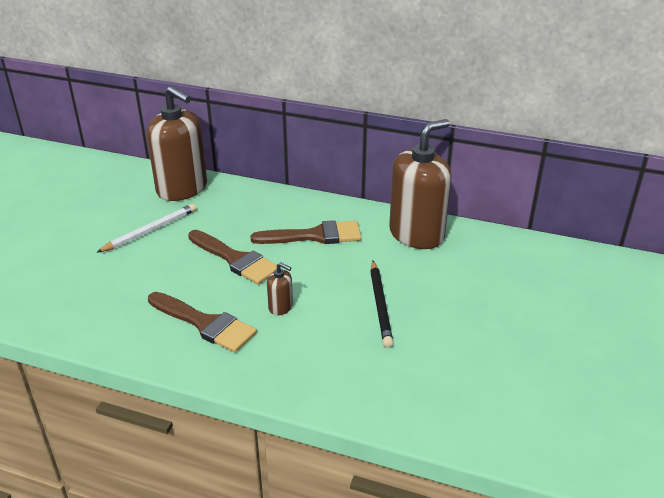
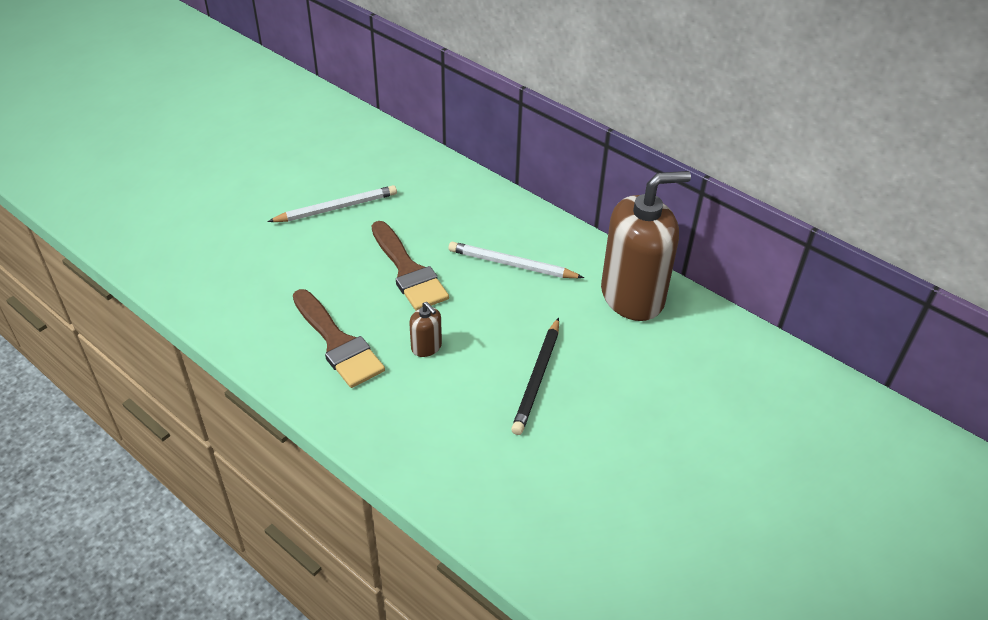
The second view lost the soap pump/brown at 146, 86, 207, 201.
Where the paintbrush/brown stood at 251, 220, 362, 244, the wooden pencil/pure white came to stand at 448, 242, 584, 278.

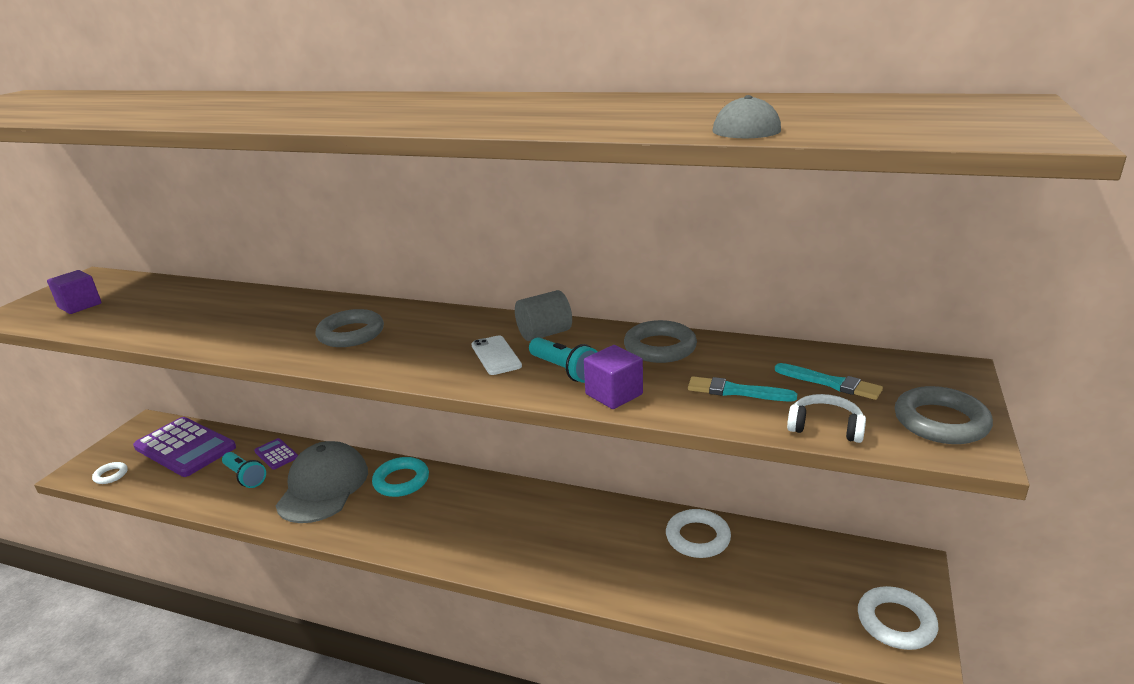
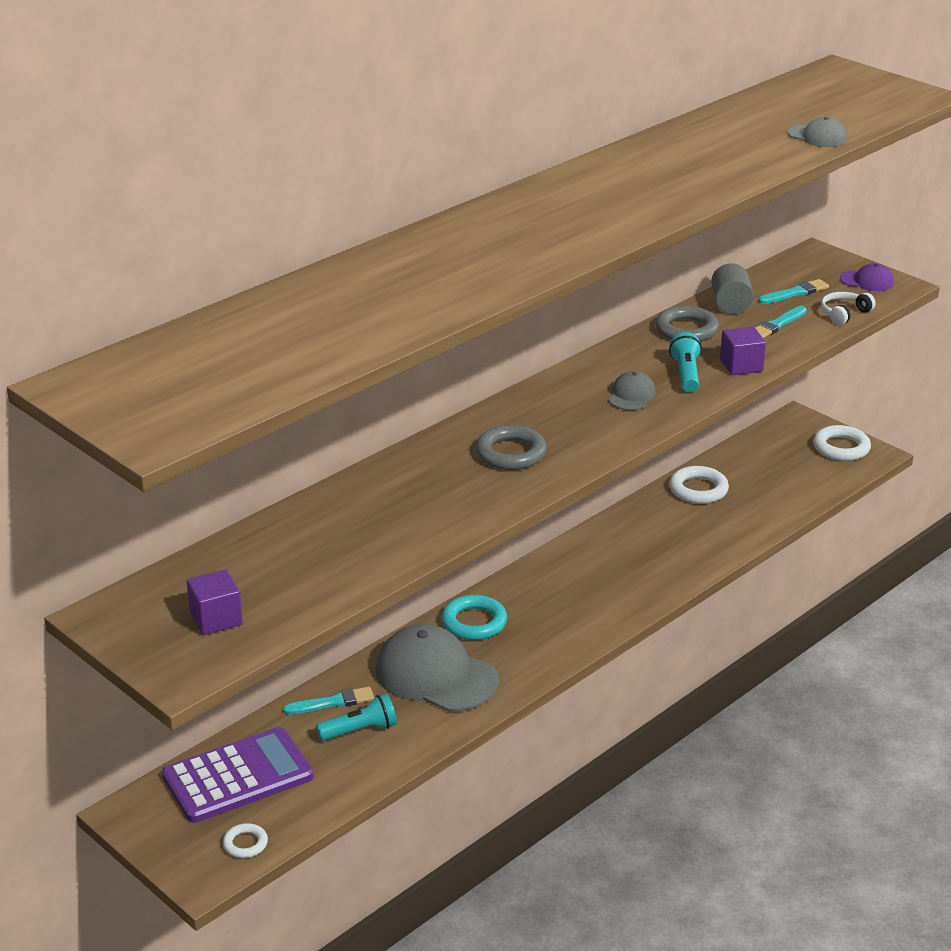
The cylinder shape/grey ended up elsewhere, having gone from 515, 290, 572, 341 to 711, 263, 754, 314.
Where the phone/pure white stood at 471, 335, 522, 375, the peaked cap/grey came to stand at 609, 371, 656, 410.
The pocket torch/turquoise at 529, 337, 598, 383 ended up facing another way, 75 degrees counterclockwise from before.
Where the ring/grey stood at 895, 386, 993, 444, the peaked cap/purple came to stand at 840, 263, 894, 291.
Where the adding machine/purple stood at 254, 438, 298, 470, the paintbrush/turquoise came to stand at 283, 687, 374, 714.

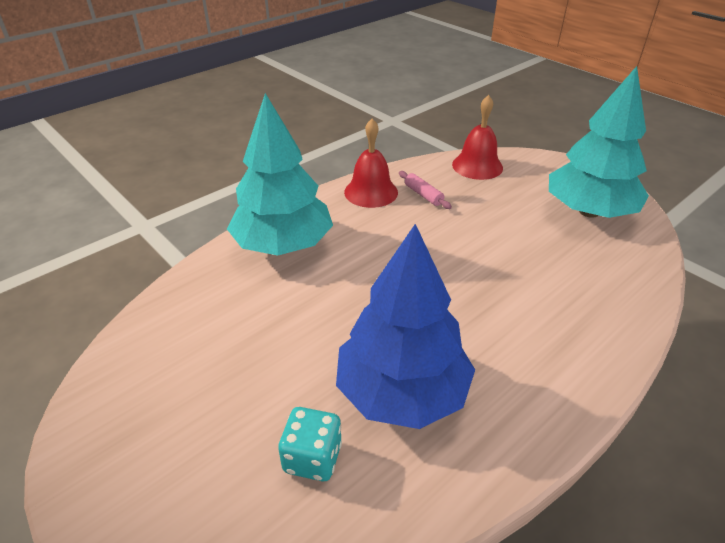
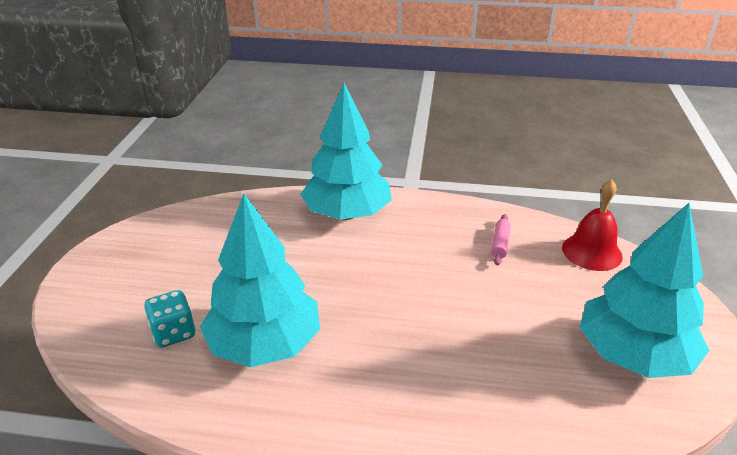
The second view lost the school bell/scarlet at 344, 119, 398, 208.
What was the tree/royal blue at 336, 224, 475, 429 turned into the tree/turquoise at 200, 193, 320, 367.

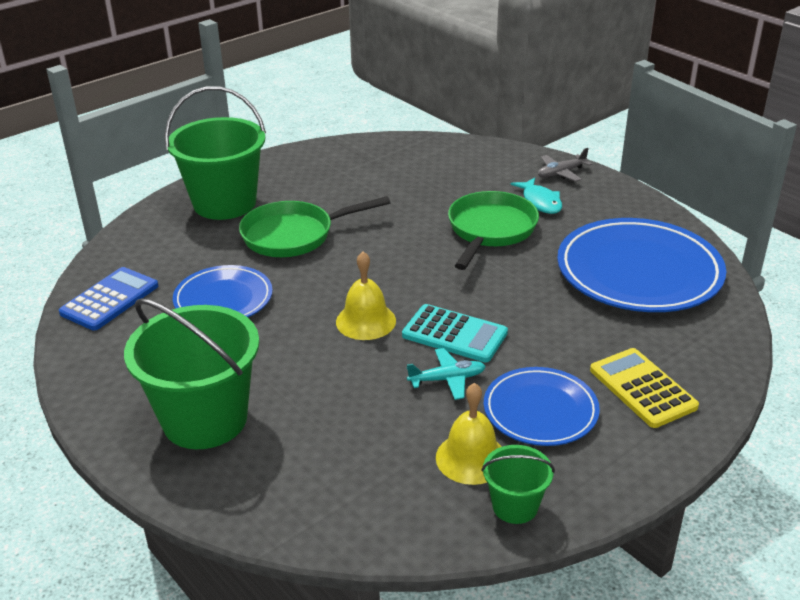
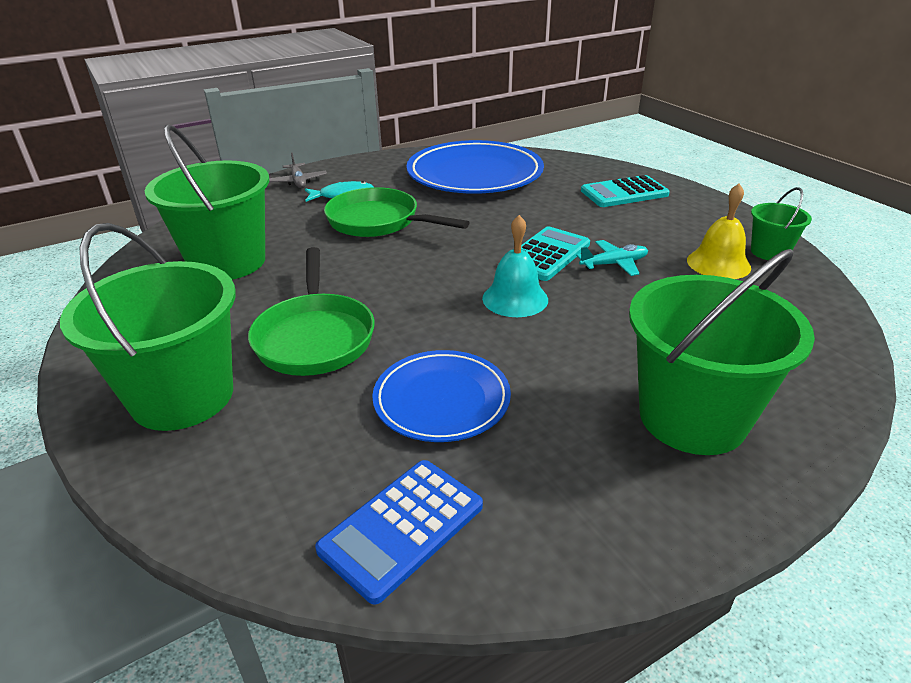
What was the school bell/bright yellow at 336, 252, 396, 340 turned into the school bell/turquoise at 482, 215, 548, 317.
The adding machine/royal blue at 59, 267, 158, 331 ended up facing another way, 90 degrees counterclockwise from before.
The plane/turquoise at 407, 348, 486, 400 ended up facing another way, 75 degrees clockwise from before.
What was the adding machine/bright yellow at 590, 348, 699, 428 turned into the adding machine/turquoise at 581, 175, 670, 207.
The second view lost the flat dish/royal blue at 484, 367, 600, 446.
The second view gained the bucket/green at 145, 124, 269, 280.

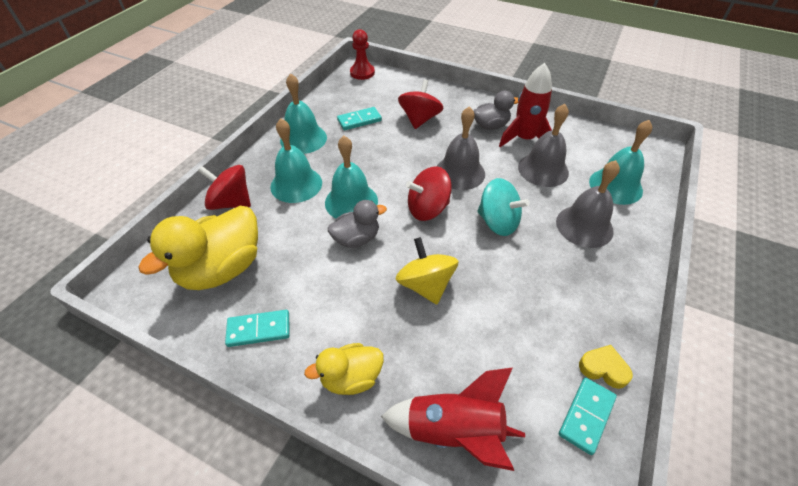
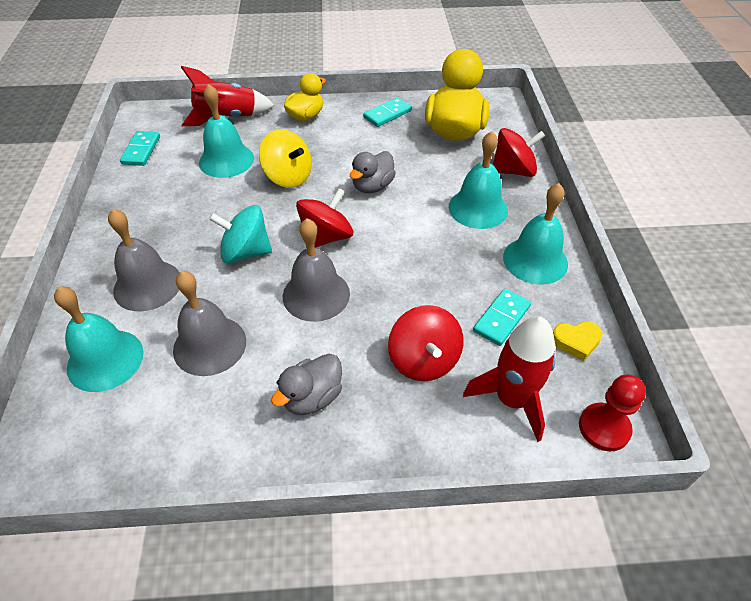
The rocket/scarlet ended up elsewhere, having gone from 499, 63, 552, 147 to 463, 316, 556, 442.
The school bell/turquoise ended up elsewhere, having gone from 325, 136, 378, 219 to 199, 84, 254, 178.
The heart/bright yellow ended up elsewhere, having gone from 579, 345, 633, 389 to 553, 321, 603, 362.

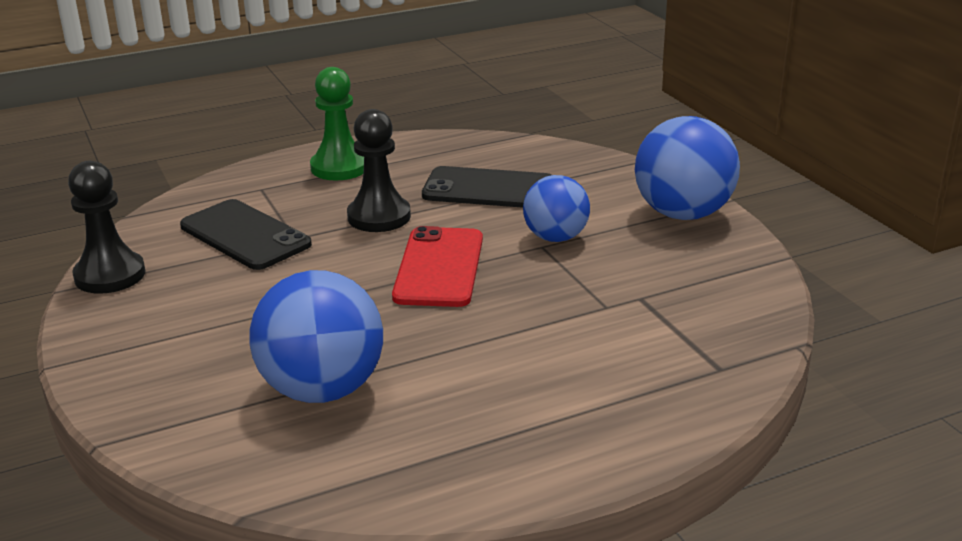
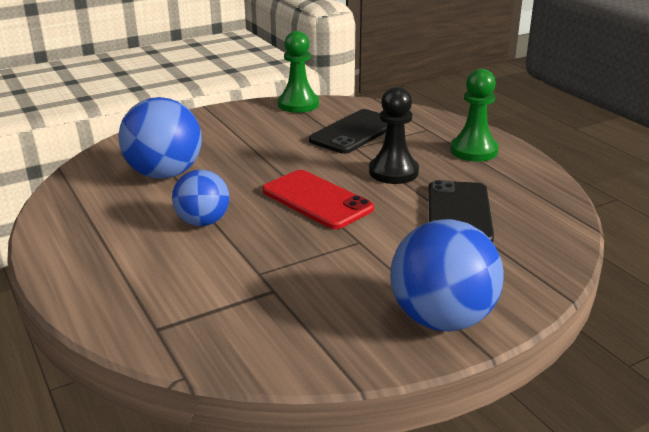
What was the chess pawn/black at 68, 161, 145, 294 turned into the chess pawn/green at 278, 31, 319, 113.
The sphere/royal blue ended up elsewhere, having gone from 523, 175, 590, 242 to 172, 170, 230, 226.
The phone/scarlet at 392, 226, 483, 307 ended up facing another way, 45 degrees clockwise from before.

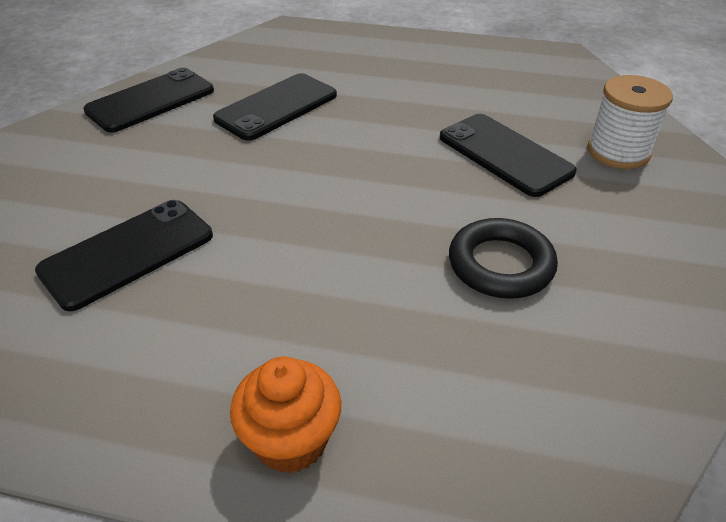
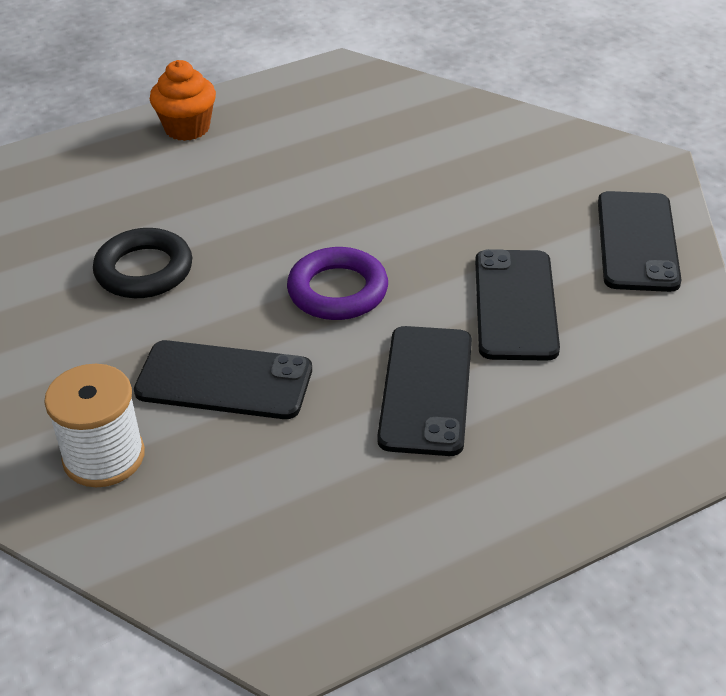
The phone/black ended up elsewhere, having gone from 35, 200, 213, 311 to 377, 326, 472, 456.
The second view gained the ring/purple at 287, 247, 388, 320.

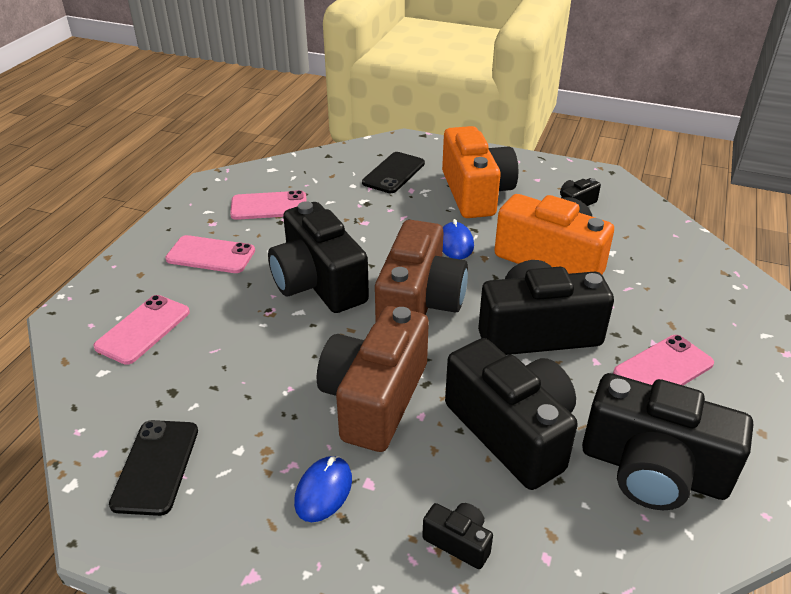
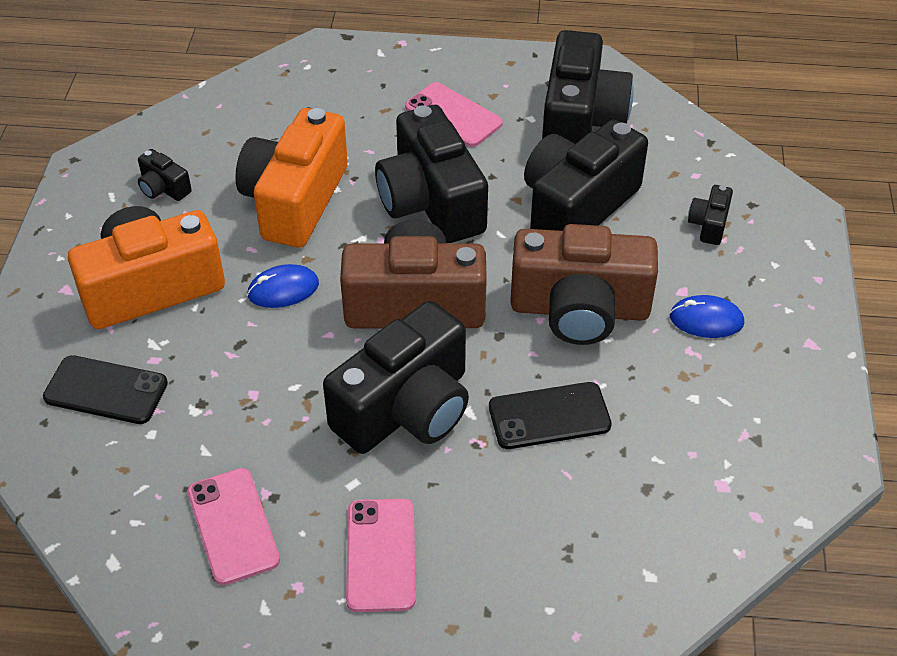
The second view lost the phone/pink at 93, 295, 190, 365.
The phone/black ended up elsewhere, having gone from 109, 420, 198, 516 to 489, 382, 612, 449.

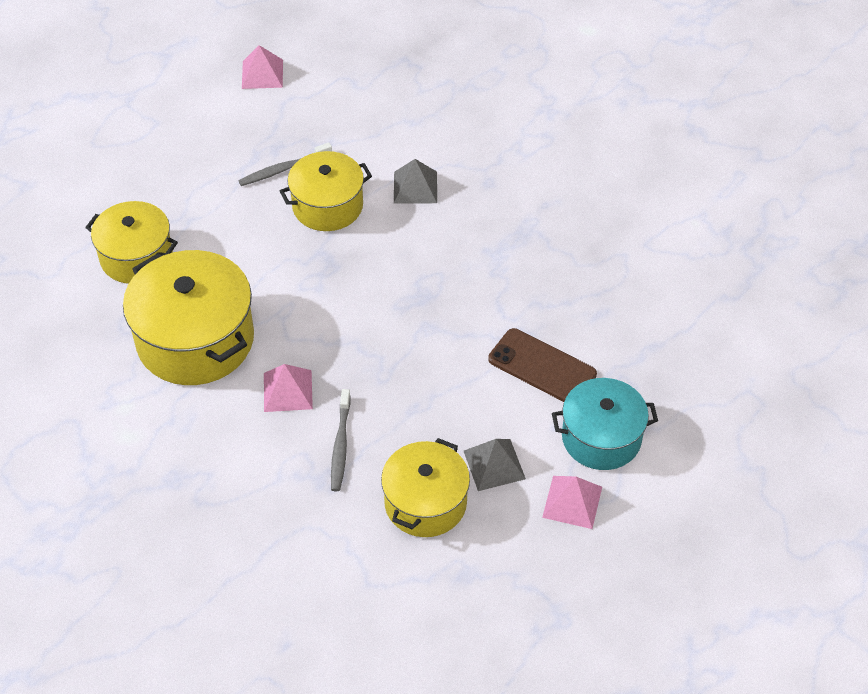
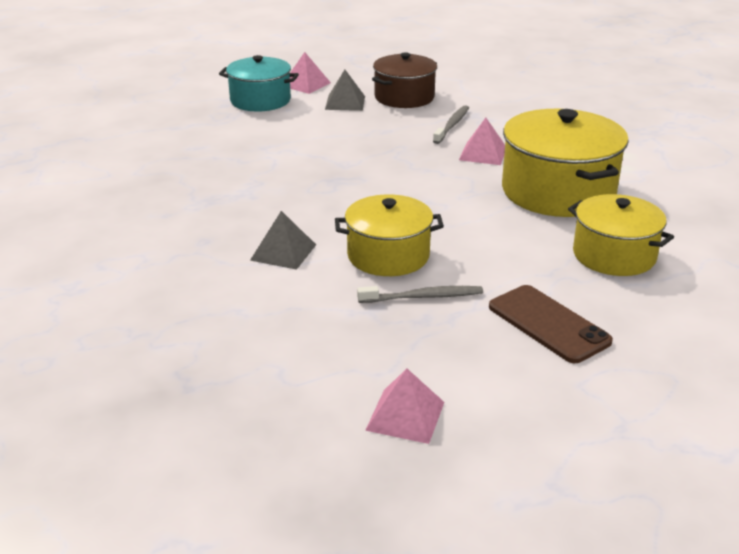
The phone/brown ended up elsewhere, having gone from 488, 328, 597, 402 to 489, 285, 613, 363.
What was the cooking pot/bright yellow at 381, 438, 470, 537 turned into the cooking pot/brown at 372, 52, 437, 108.

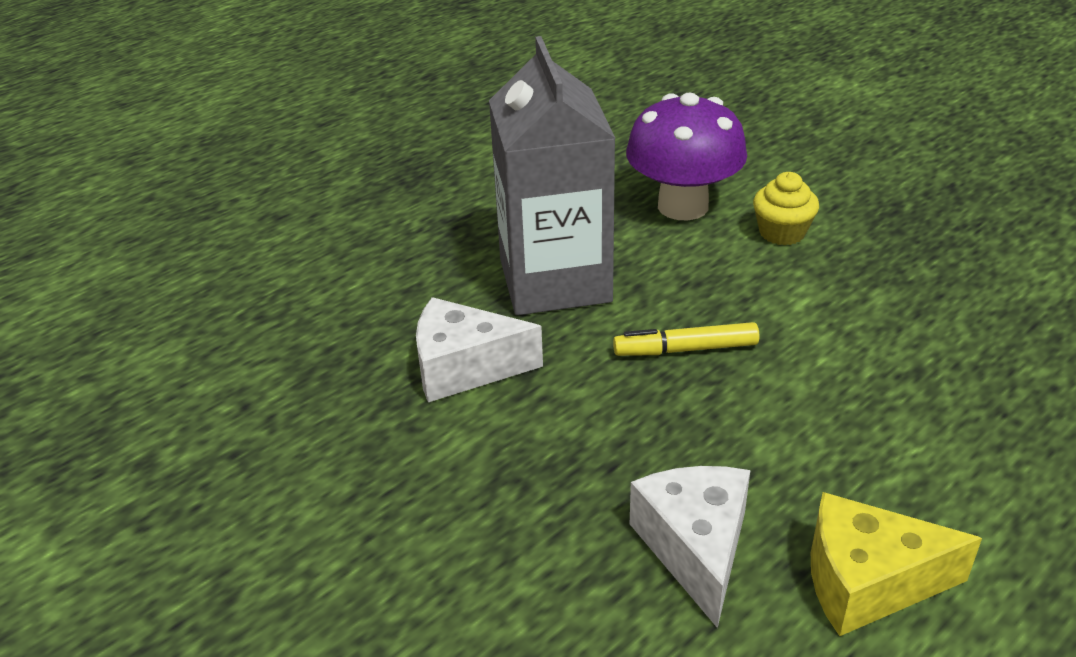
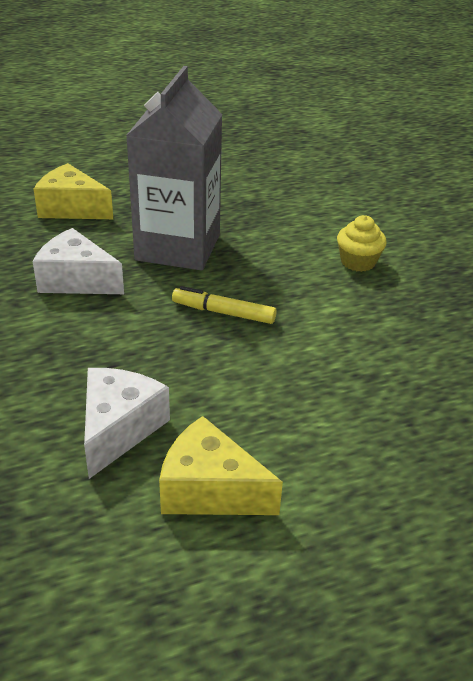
The second view lost the toadstool/purple at 626, 93, 747, 220.
The second view gained the cheese/bright yellow at 34, 163, 113, 219.

